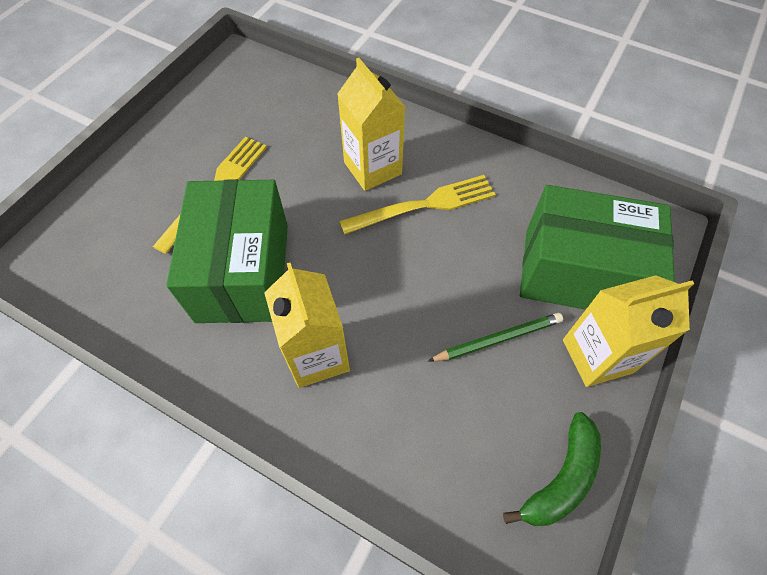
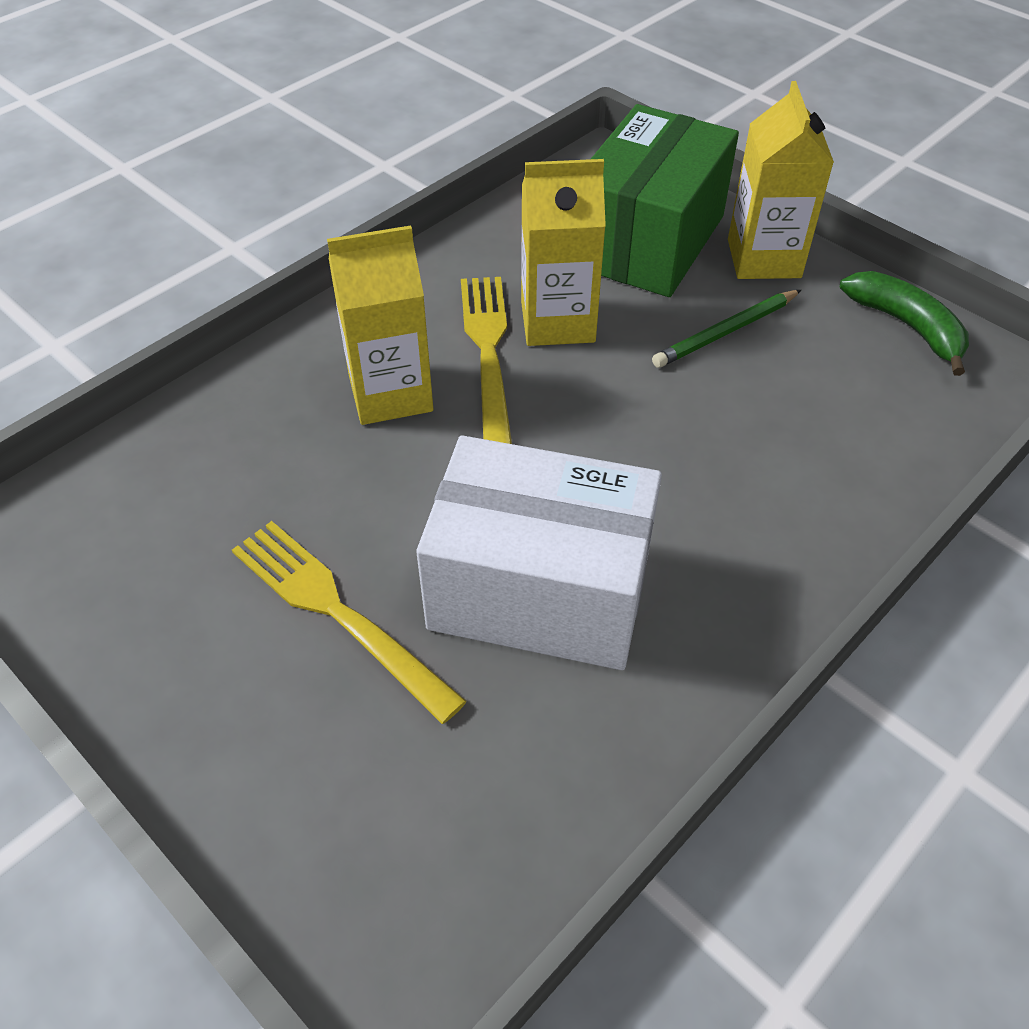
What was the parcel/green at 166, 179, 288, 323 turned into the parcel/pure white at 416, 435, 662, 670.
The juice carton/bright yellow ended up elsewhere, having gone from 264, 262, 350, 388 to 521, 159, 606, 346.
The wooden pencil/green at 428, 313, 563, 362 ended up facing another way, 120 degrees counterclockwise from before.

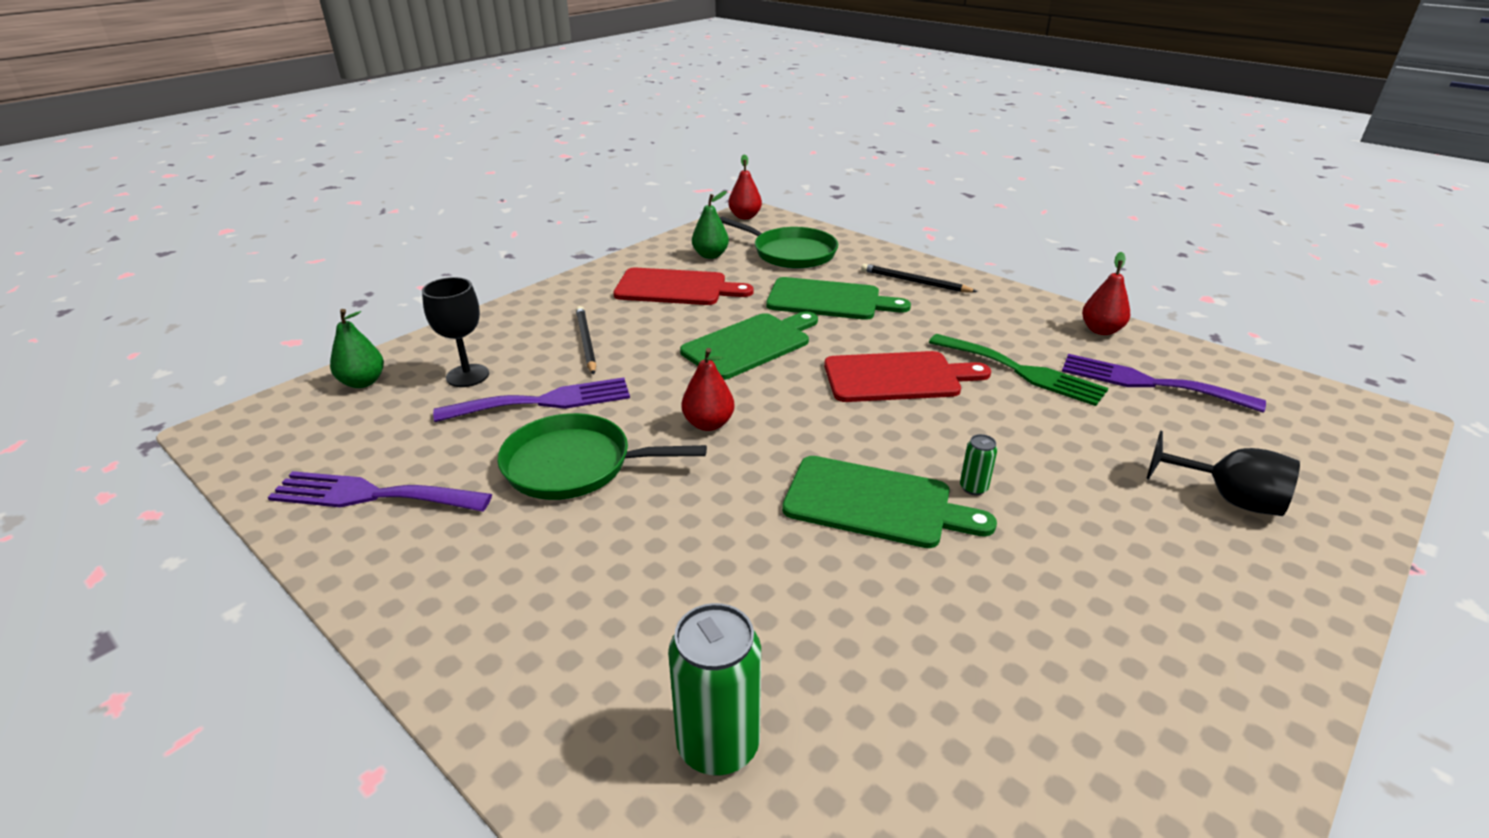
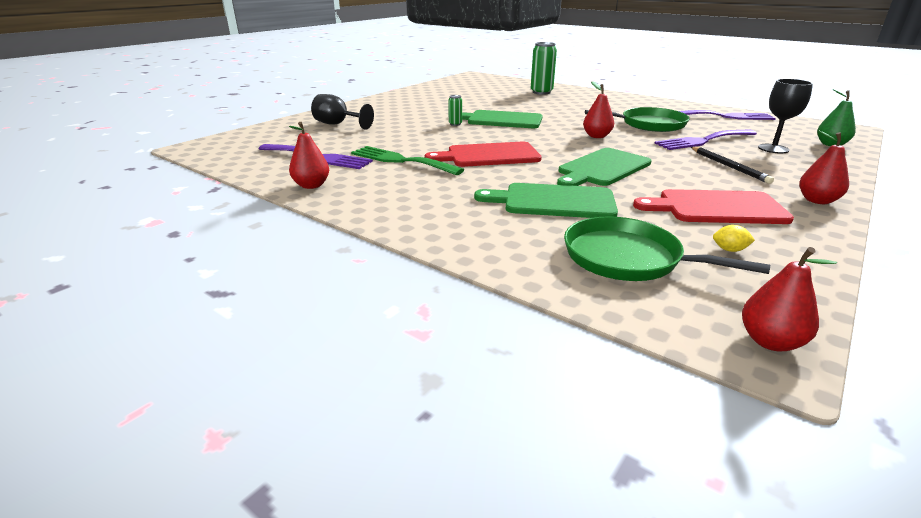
Where the toy pear/green stood at 692, 191, 729, 259, the lemon/bright yellow came to stand at 713, 225, 755, 252.
The second view lost the wooden pencil/black at 861, 264, 978, 292.
The second view gained the toy pear/scarlet at 799, 131, 849, 204.

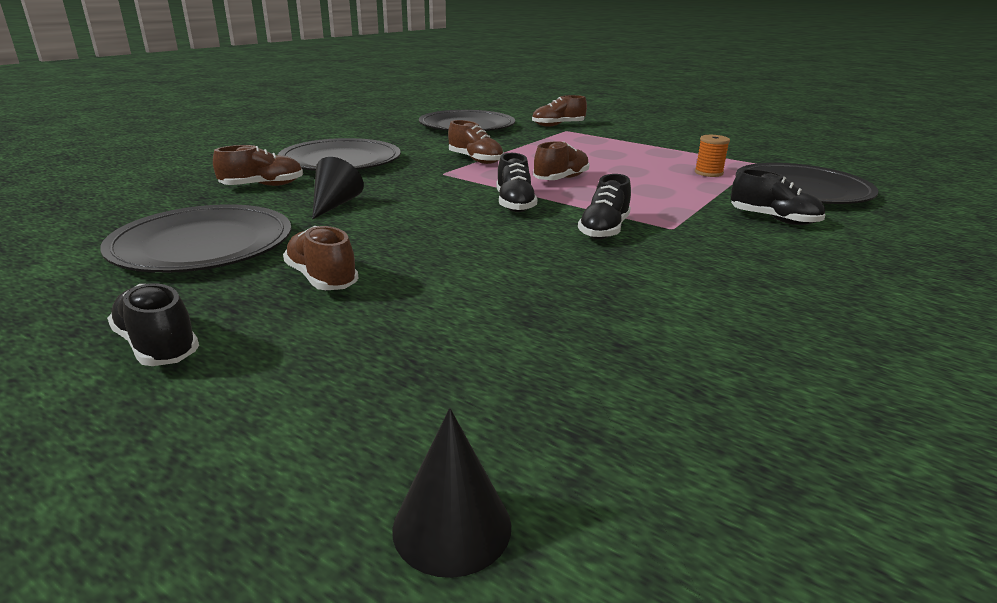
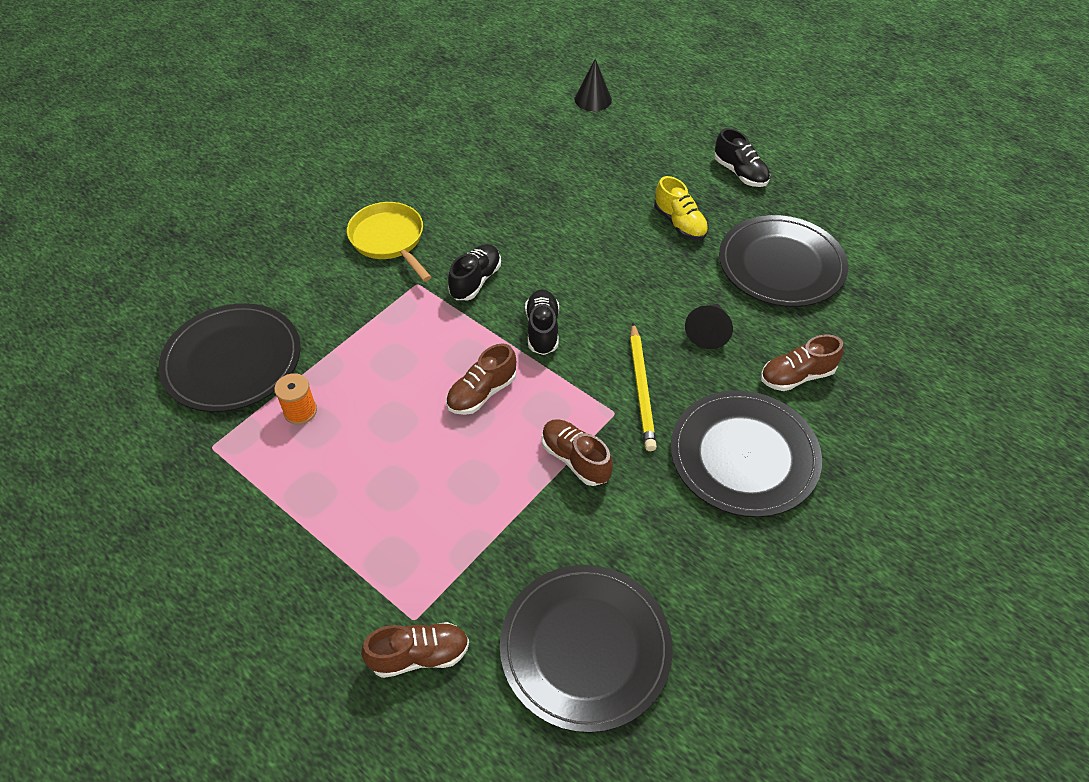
The second view lost the sneaker/black at 731, 169, 825, 225.
What was the sneaker/brown at 283, 226, 358, 290 turned into the sneaker/bright yellow at 654, 176, 709, 241.
The second view gained the pan/bright yellow at 347, 202, 431, 282.
The second view gained the wooden pencil/bright yellow at 630, 323, 657, 451.

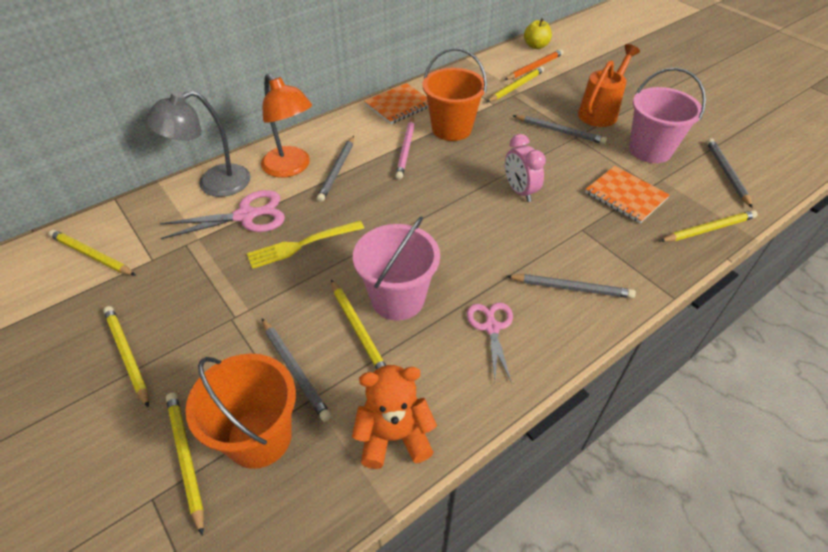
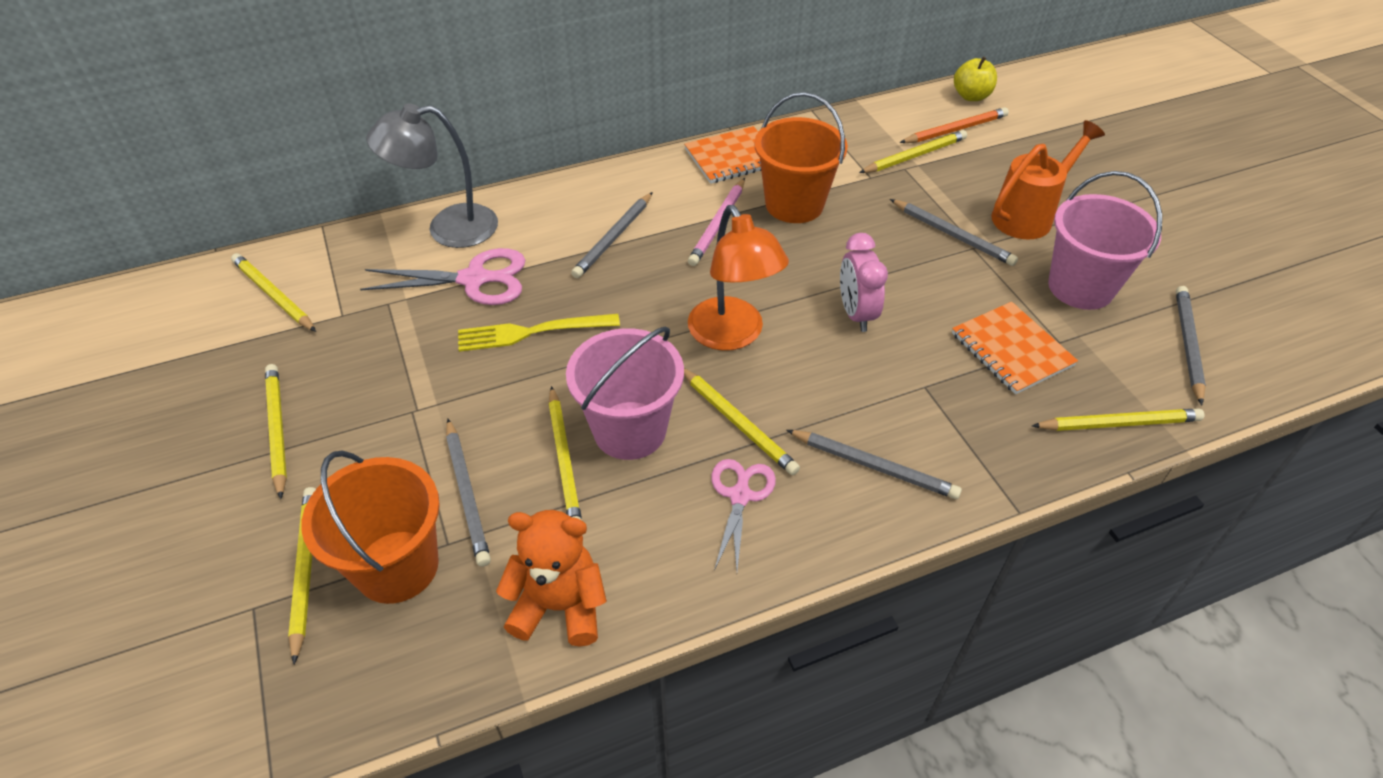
The desk lamp/orange ended up elsewhere, having gone from 261, 73, 312, 178 to 688, 205, 789, 351.
The second view gained the wooden pencil/bright yellow at 684, 368, 800, 475.

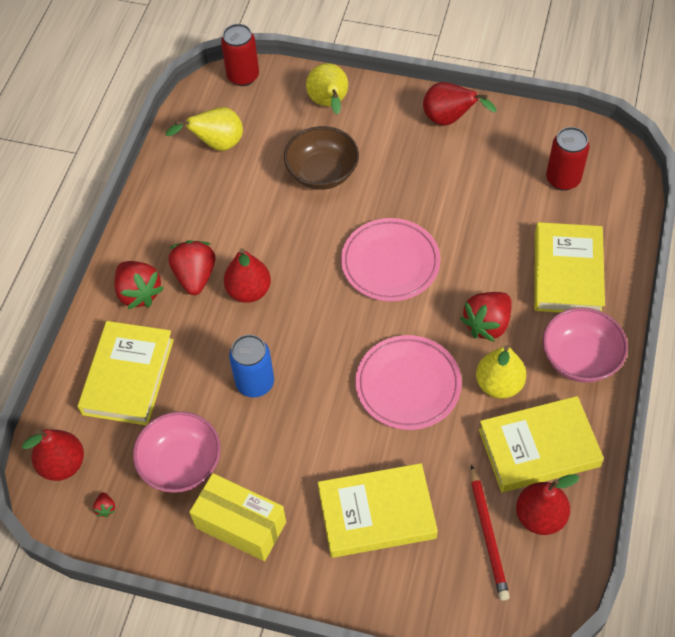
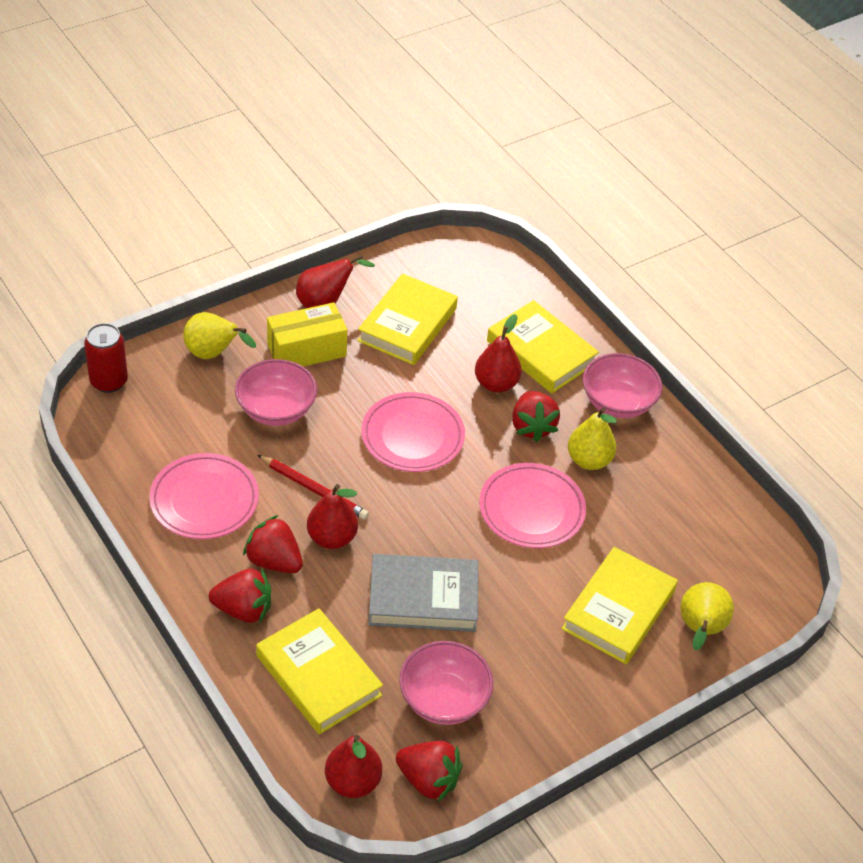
The toy pear/bright yellow ended up elsewhere, having gone from 166, 107, 243, 151 to 681, 582, 734, 651.
What was the serving bowl/brown at 284, 126, 359, 190 turned into the serving bowl/pink at 235, 359, 317, 426.
The second view lost the tin/scarlet at 546, 127, 590, 191.
Where the tin/royal blue stood at 229, 334, 274, 398, the hardback/grey came to stand at 368, 554, 478, 632.
The hardback/bright yellow ended up elsewhere, having gone from 479, 396, 604, 492 to 358, 273, 458, 365.
The wooden pencil/scarlet ended up elsewhere, having gone from 471, 465, 510, 601 to 257, 455, 369, 520.
The parcel/bright yellow ended up elsewhere, having gone from 190, 473, 286, 561 to 267, 302, 347, 366.
The toy pear/scarlet ended up elsewhere, having gone from 516, 474, 579, 535 to 475, 314, 522, 393.
The size of the berry/scarlet at 93, 492, 115, 517 changed by a factor of 2.39.
The second view gained the flat dish/pink at 149, 453, 259, 539.

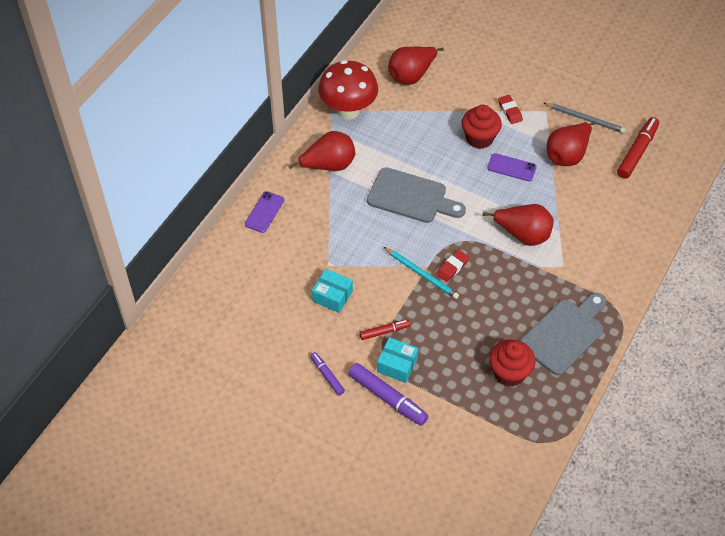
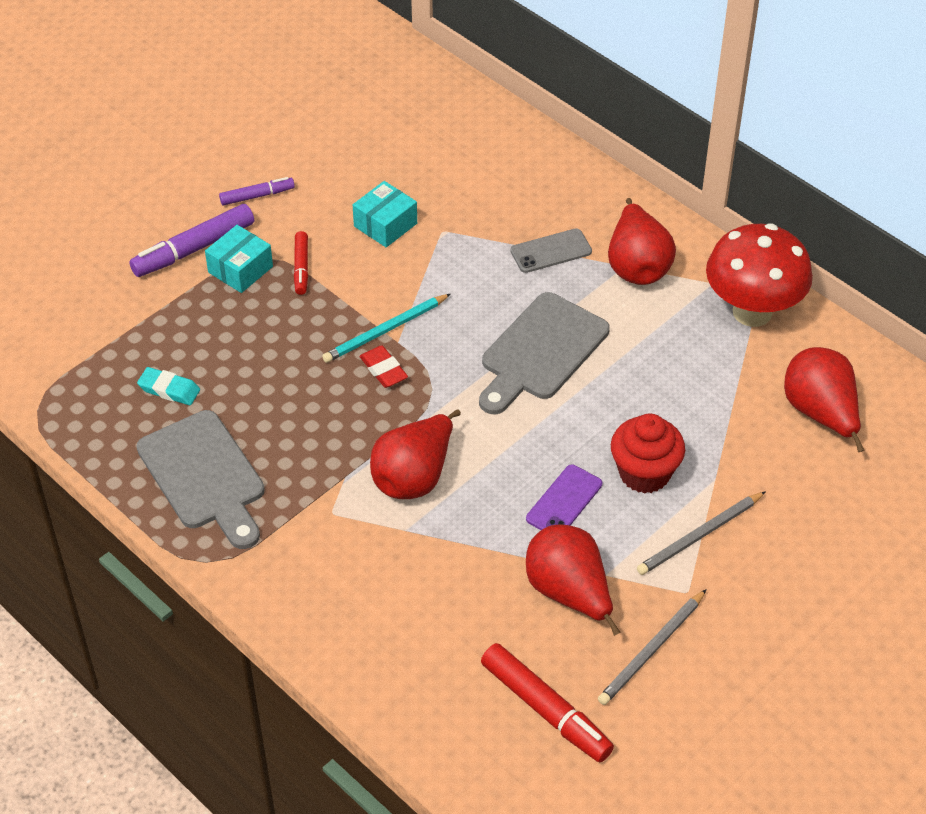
Where the pencil eraser/scarlet stood at 498, 95, 523, 124, the wooden pencil/grey came to stand at 637, 491, 766, 575.
The second view lost the phone/purple at 245, 191, 284, 233.
Where the cupcake/scarlet stood at 489, 339, 536, 387, the pencil eraser/turquoise came to stand at 137, 367, 200, 405.
The second view gained the phone/grey at 510, 228, 592, 273.

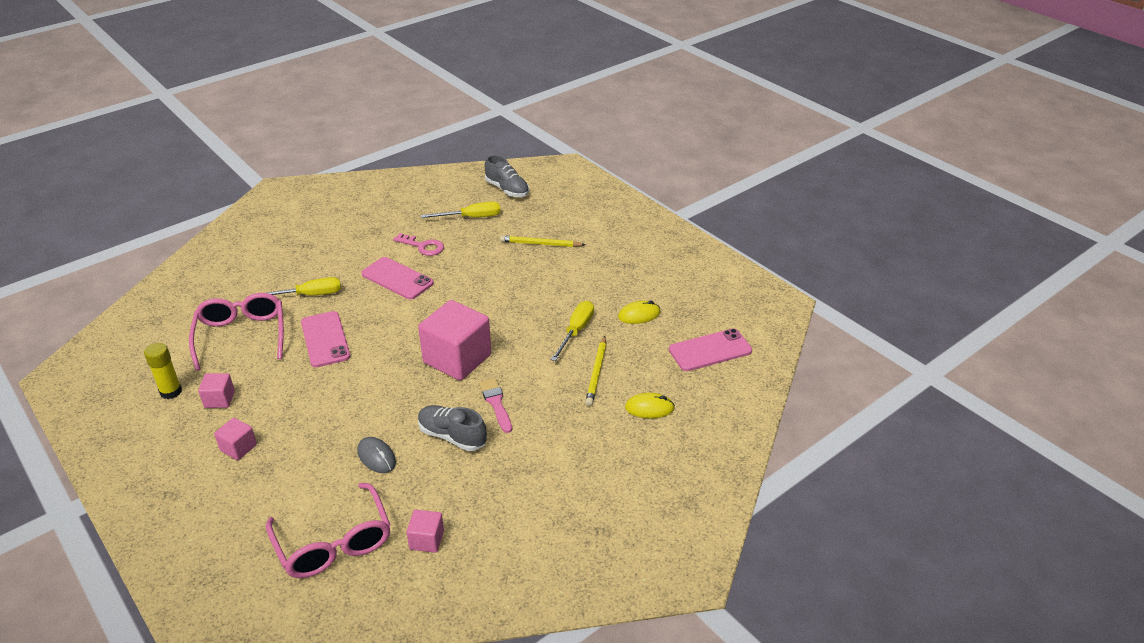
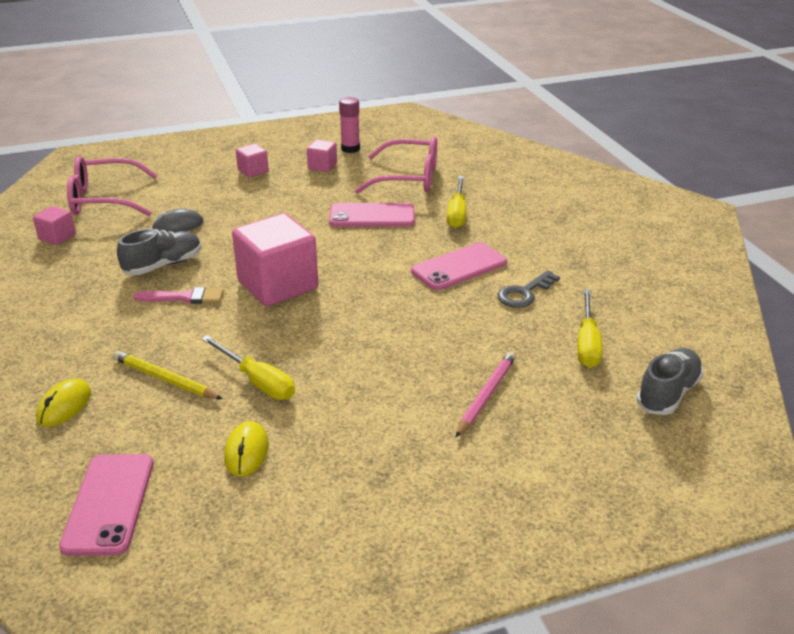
The sneaker/grey at 485, 155, 529, 197 ended up facing another way, 150 degrees clockwise from before.
What was the latchkey/pink at 393, 233, 444, 256 turned into the latchkey/grey at 497, 270, 560, 308.
What was the wooden pencil/bright yellow at 500, 235, 585, 247 turned into the wooden pencil/pink at 456, 351, 516, 437.
What was the glue stick/bright yellow at 144, 343, 182, 399 turned into the glue stick/pink at 339, 97, 360, 153.

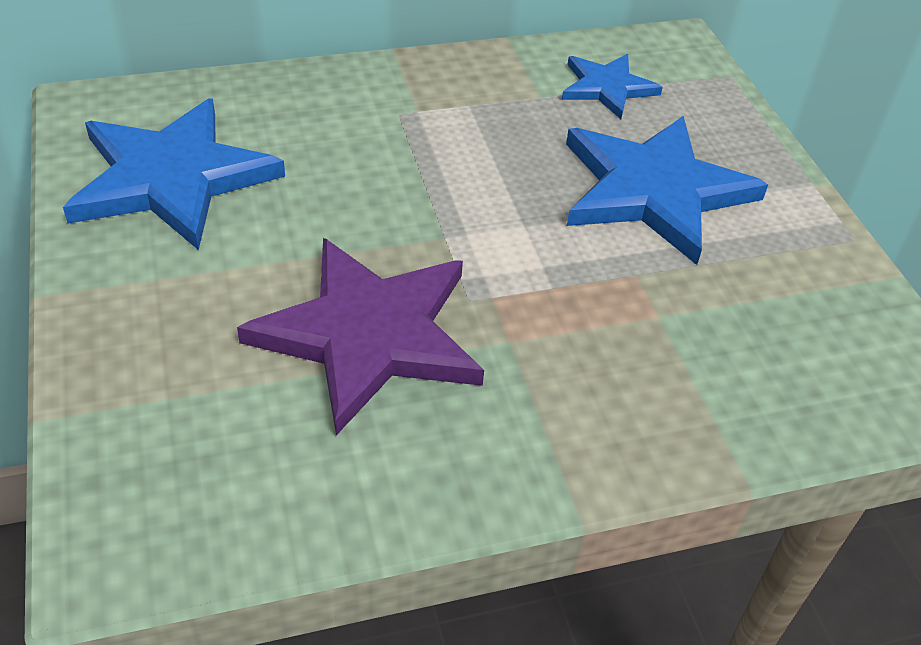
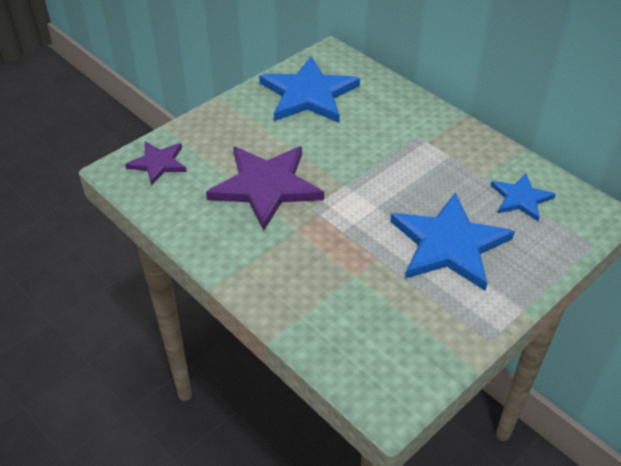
The second view gained the star/purple at 125, 142, 187, 186.

